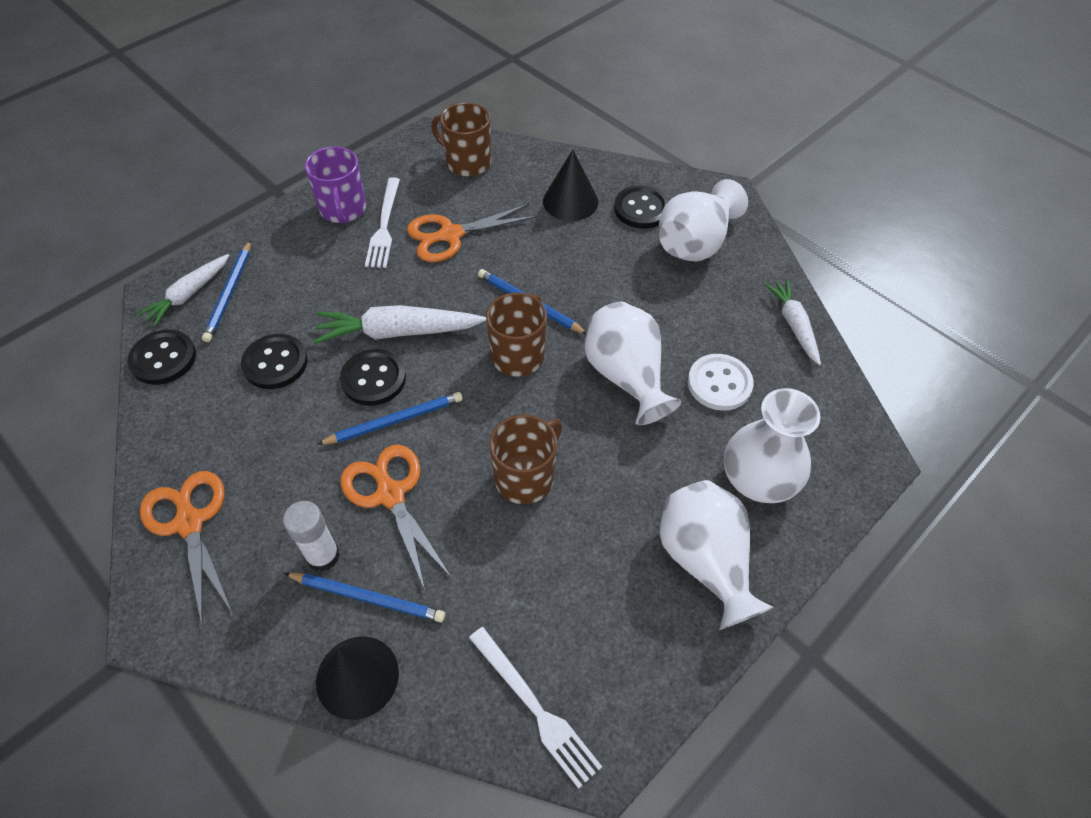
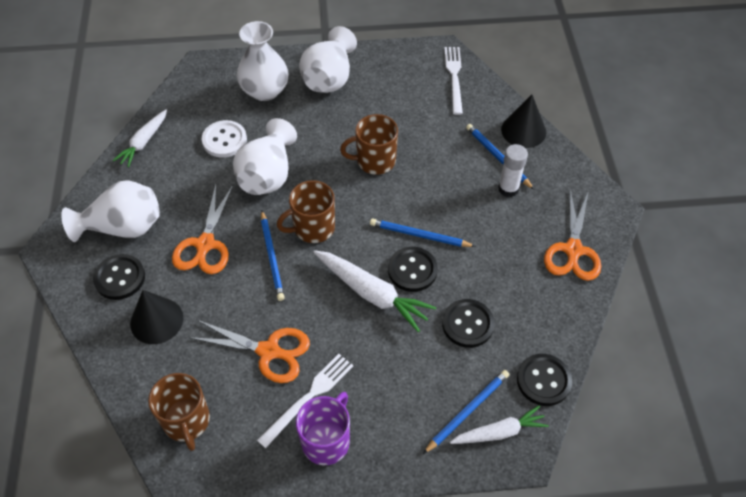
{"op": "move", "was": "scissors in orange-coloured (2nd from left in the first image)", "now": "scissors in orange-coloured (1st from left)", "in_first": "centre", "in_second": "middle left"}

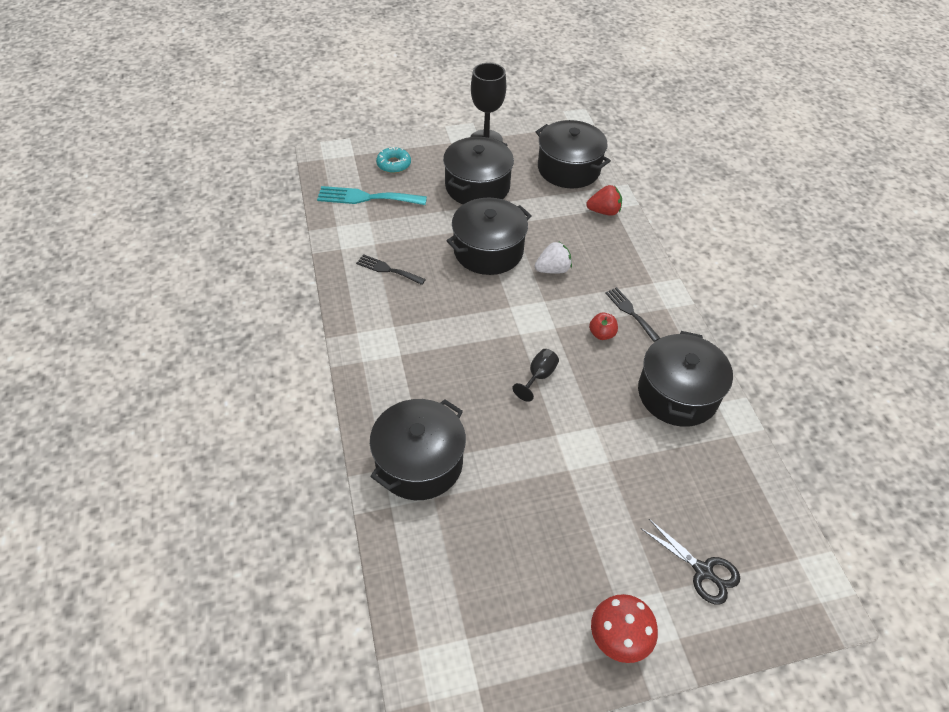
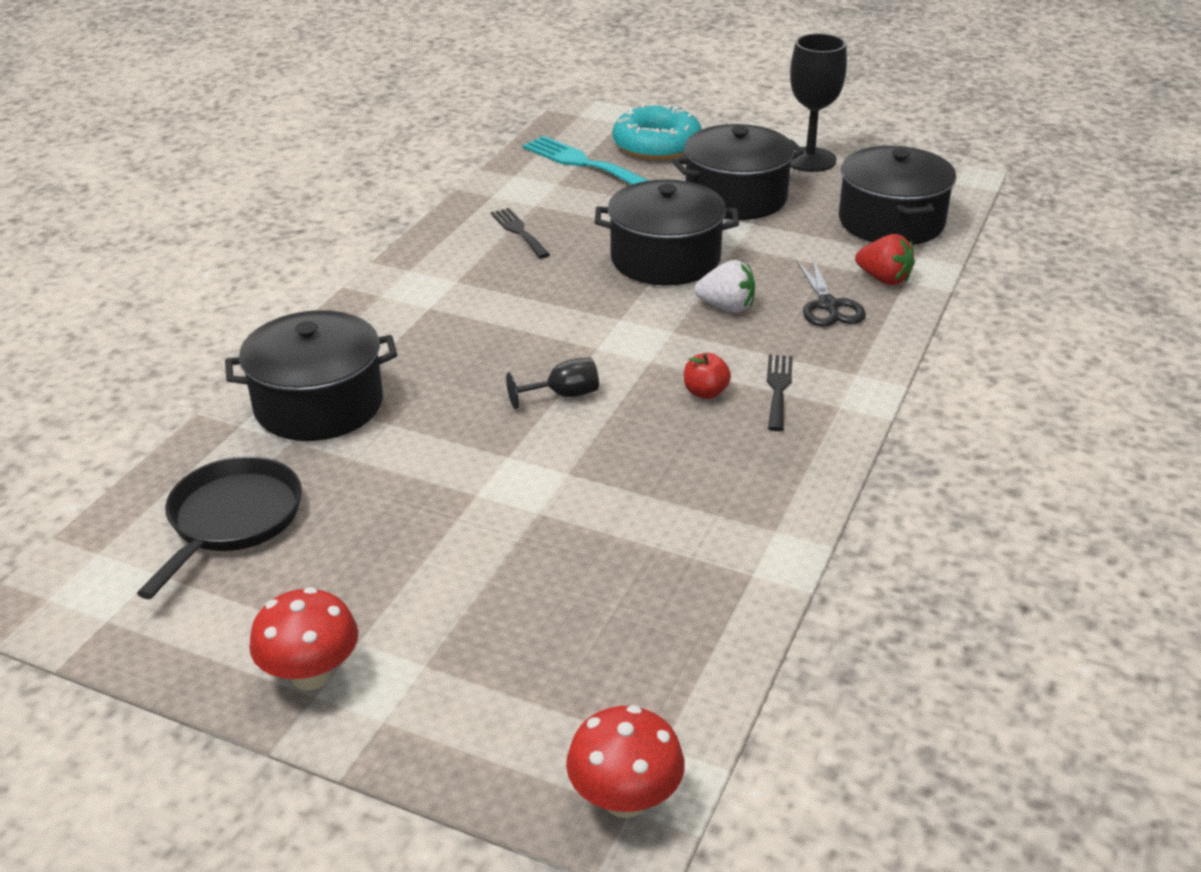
{"op": "resize", "was": "doughnut in turquoise", "in_first": "top centre", "in_second": "top centre", "ratio": 1.73}
{"op": "delete", "was": "cooking pot in black (5th from left)", "in_first": "middle right"}
{"op": "move", "was": "scissors in black", "in_first": "bottom right", "in_second": "middle right"}
{"op": "insert", "now": "frying pan in black", "in_second": "middle left"}
{"op": "insert", "now": "fungus in red (2nd from left)", "in_second": "bottom centre"}

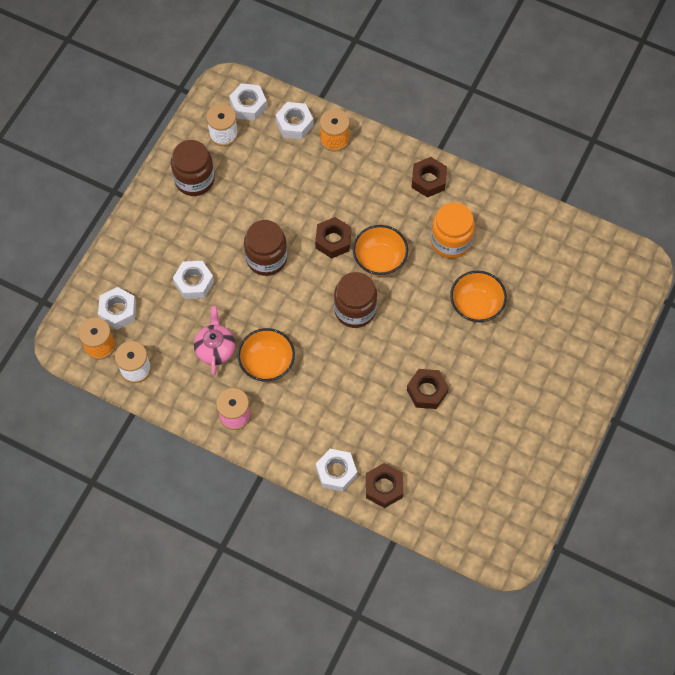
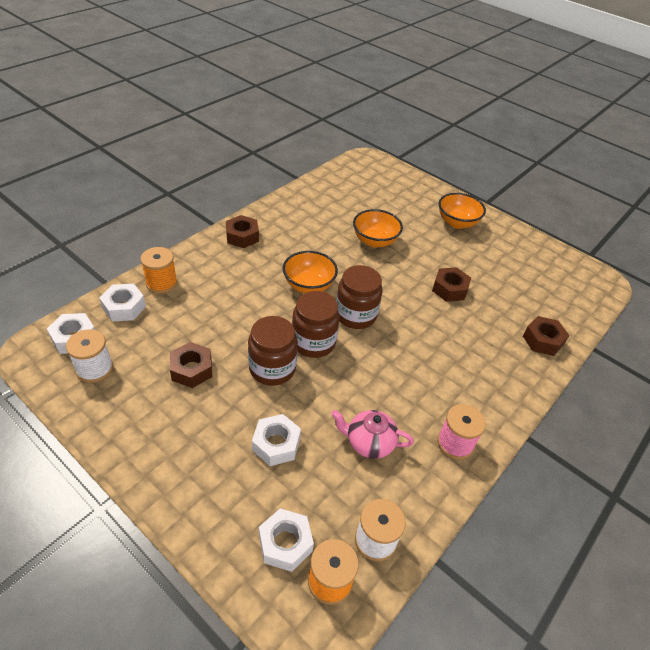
{"op": "move", "was": "jar in brown (1st from left in the first image)", "now": "jar in brown (2nd from left)", "in_first": "top left", "in_second": "centre"}
{"op": "move", "was": "serving bowl in orange-coloured (1st from left in the first image)", "now": "serving bowl in orange-coloured (3rd from left)", "in_first": "centre", "in_second": "top right"}
{"op": "move", "was": "hexagon nut in brown (1st from left)", "in_first": "centre", "in_second": "middle left"}
{"op": "delete", "was": "hexagon nut in pure white (5th from left)", "in_first": "bottom centre"}
{"op": "delete", "was": "jar in orange-coloured", "in_first": "middle right"}

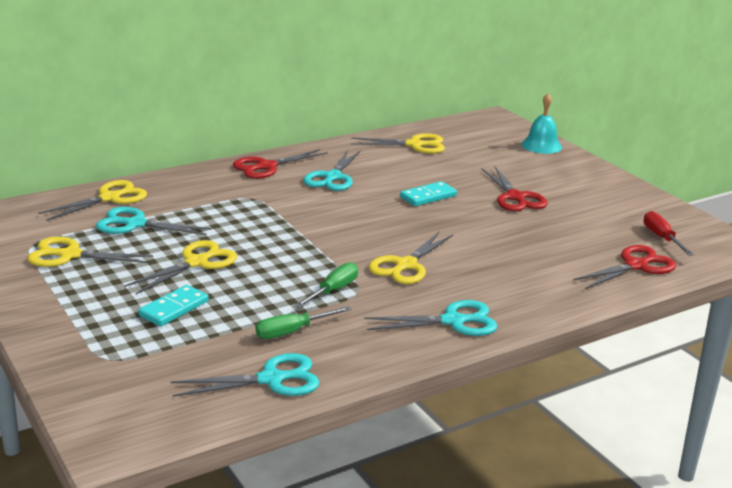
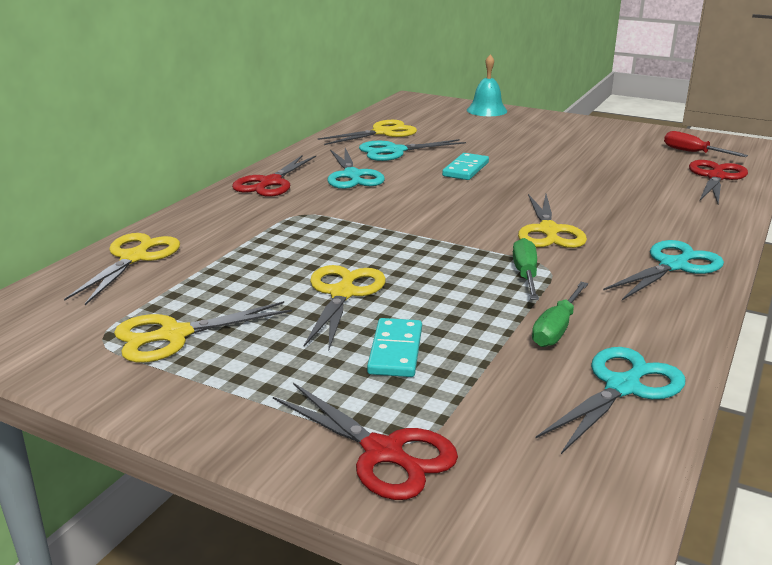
{"op": "move", "was": "scissors in turquoise (1st from left in the first image)", "now": "scissors in turquoise (2nd from left)", "in_first": "middle left", "in_second": "top centre"}
{"op": "move", "was": "scissors in red (2nd from left)", "in_first": "middle right", "in_second": "bottom centre"}

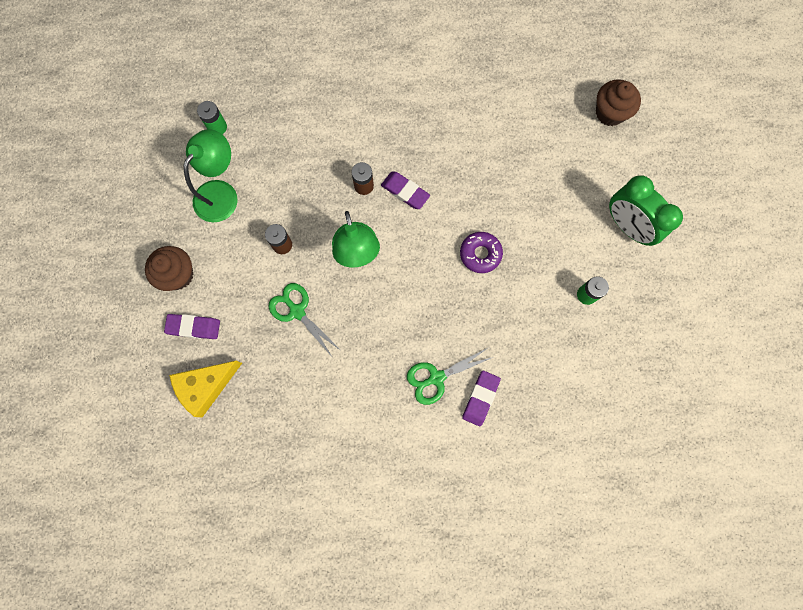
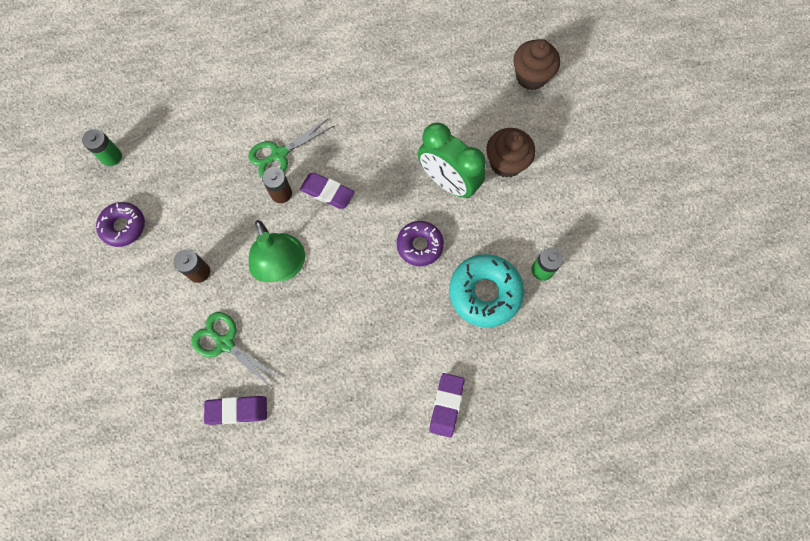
{"op": "move", "was": "muffin in brown (1st from left)", "in_first": "middle left", "in_second": "top centre"}
{"op": "move", "was": "gum eraser in purple (1st from left)", "in_first": "middle left", "in_second": "bottom left"}
{"op": "delete", "was": "cheese wedge in bright yellow", "in_first": "middle left"}
{"op": "replace", "was": "desk lamp in green (1st from left)", "now": "doughnut in purple (1st from left)", "in_first": "top left", "in_second": "middle left"}
{"op": "move", "was": "scissors in green (2nd from left)", "in_first": "centre", "in_second": "top centre"}
{"op": "move", "was": "alarm clock in green", "in_first": "middle right", "in_second": "top centre"}
{"op": "insert", "now": "doughnut in turquoise", "in_second": "centre"}

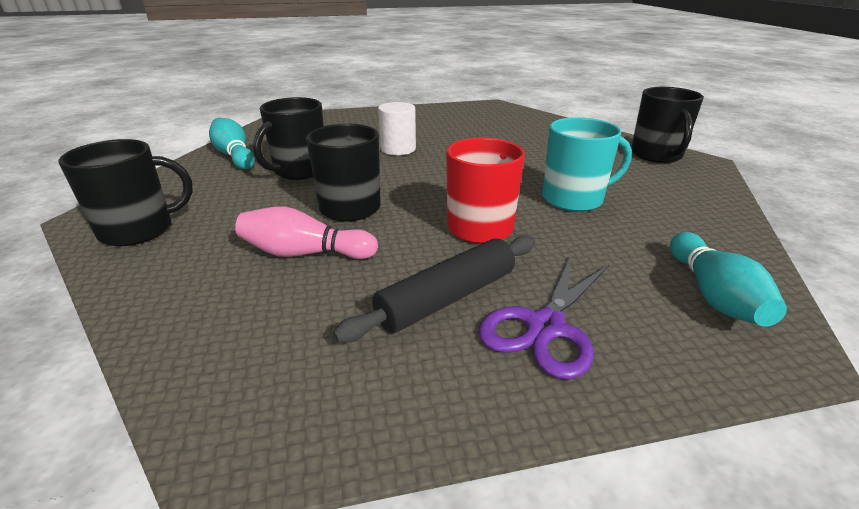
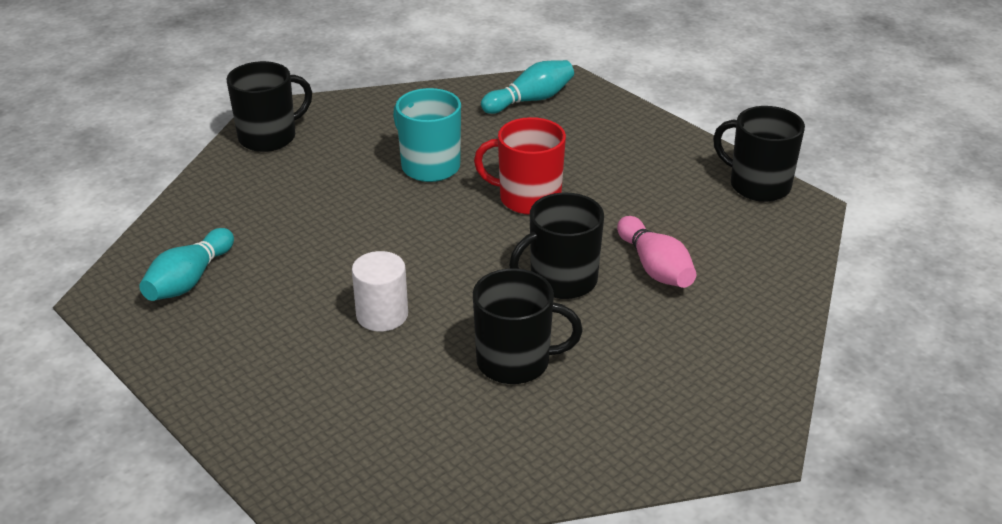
{"op": "move", "was": "tea mug in black (1st from left in the first image)", "now": "tea mug in black (4th from left)", "in_first": "middle left", "in_second": "top right"}
{"op": "move", "was": "bowling pin in turquoise (1st from left)", "in_first": "top left", "in_second": "middle left"}
{"op": "delete", "was": "rolling pin in black", "in_first": "centre"}
{"op": "delete", "was": "scissors in purple", "in_first": "centre"}

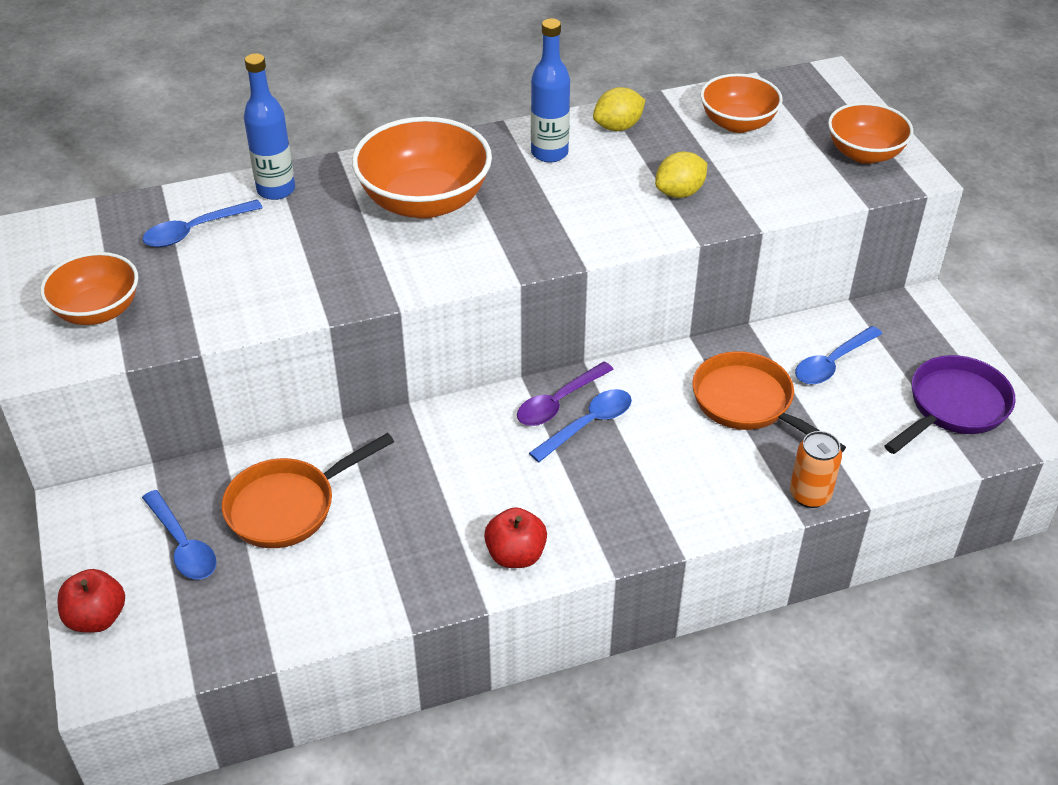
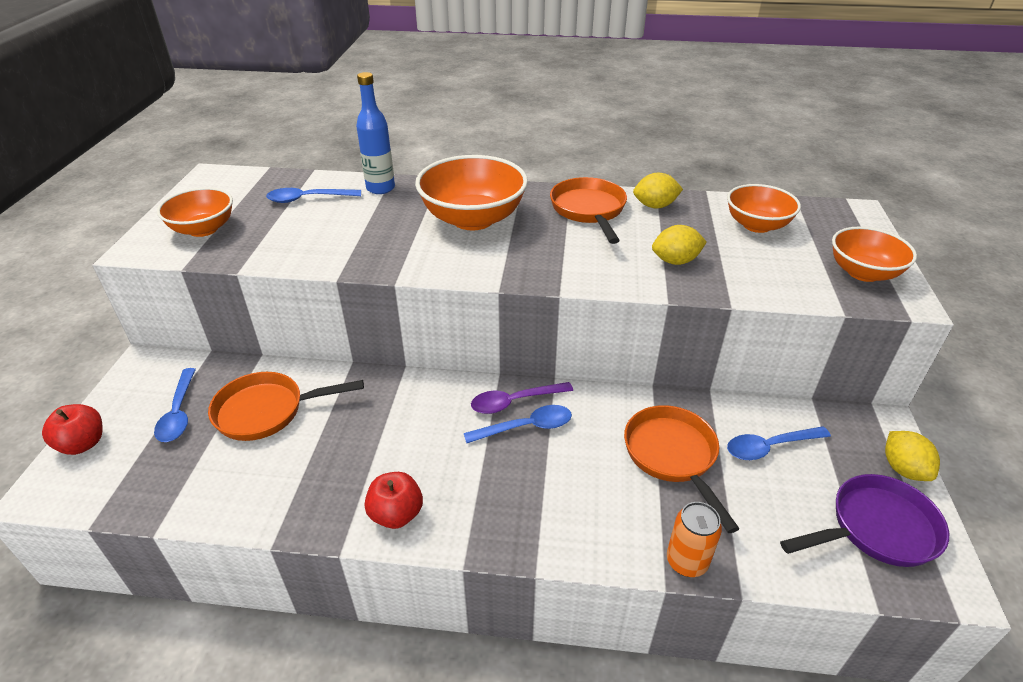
{"op": "replace", "was": "flask in blue (2nd from left)", "now": "frying pan in orange-coloured (2nd from left)", "in_first": "top centre", "in_second": "top centre"}
{"op": "insert", "now": "citrus fruit in bright yellow (3rd from left)", "in_second": "bottom right"}

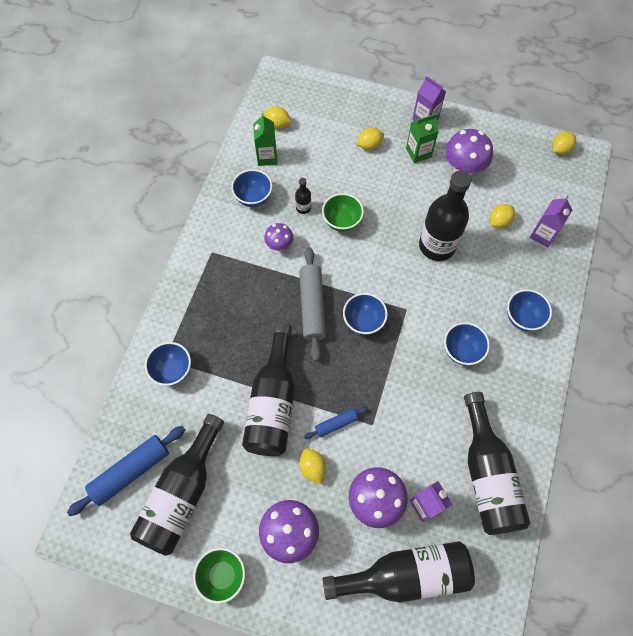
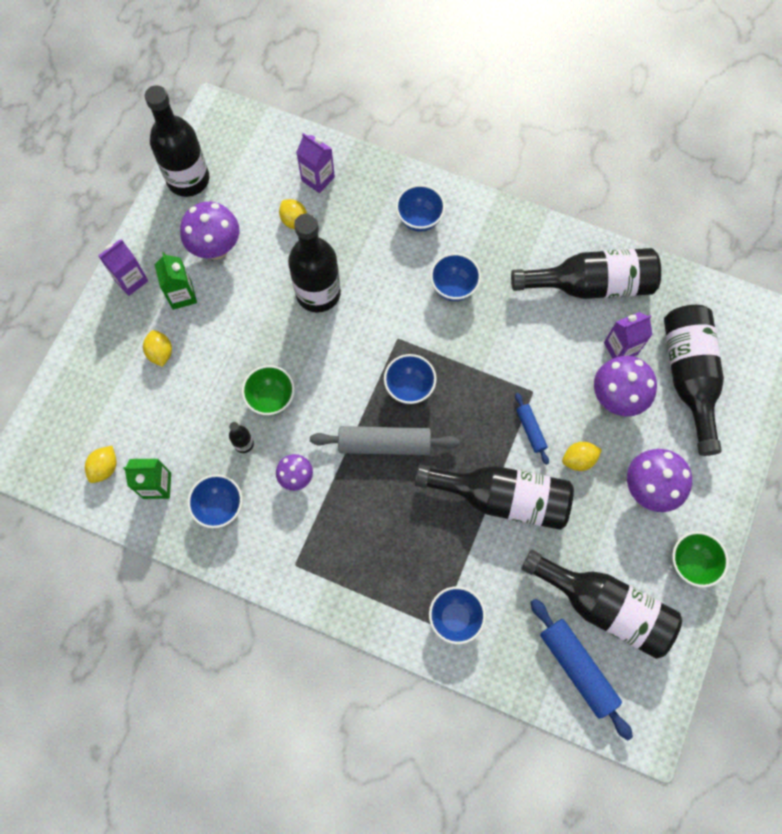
{"op": "delete", "was": "citrus fruit in bright yellow (5th from left)", "in_first": "top right"}
{"op": "insert", "now": "flask in black (1st from left)", "in_second": "top left"}

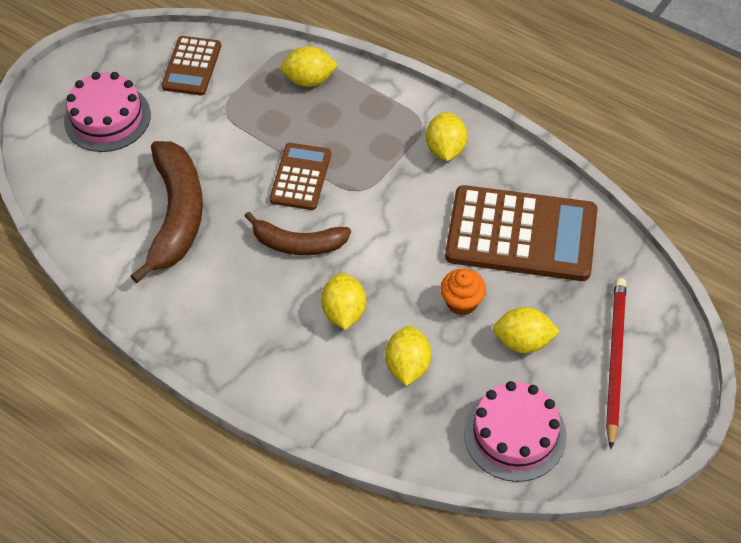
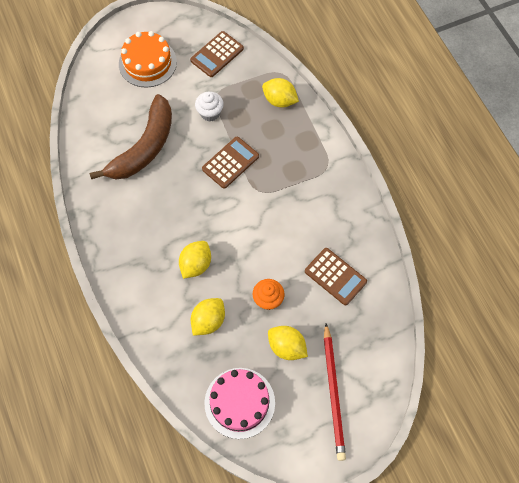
{"op": "recolor", "was": "gateau in pink (1st from left)", "now": "gateau in orange-coloured", "in_first": "top left", "in_second": "top left"}
{"op": "delete", "was": "banana fruit in brown (2nd from left)", "in_first": "centre"}
{"op": "delete", "was": "citrus fruit in bright yellow (4th from left)", "in_first": "top centre"}
{"op": "resize", "was": "pocket calculator in brown (3rd from left)", "in_first": "middle right", "in_second": "centre", "ratio": 0.54}
{"op": "rotate", "was": "pencil in red", "in_first": "bottom right", "in_second": "bottom centre", "clockwise": 135}
{"op": "insert", "now": "muffin in pure white", "in_second": "top centre"}

